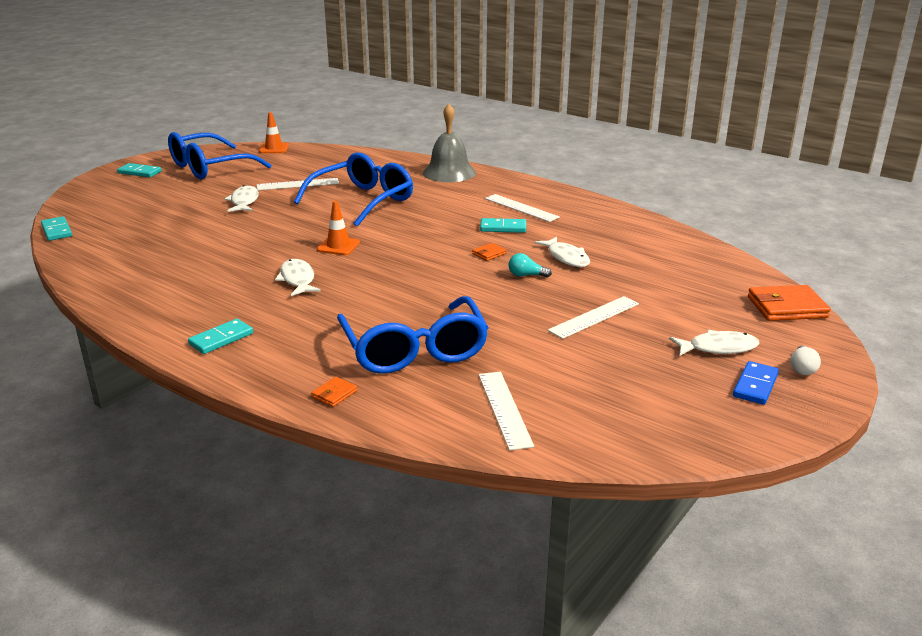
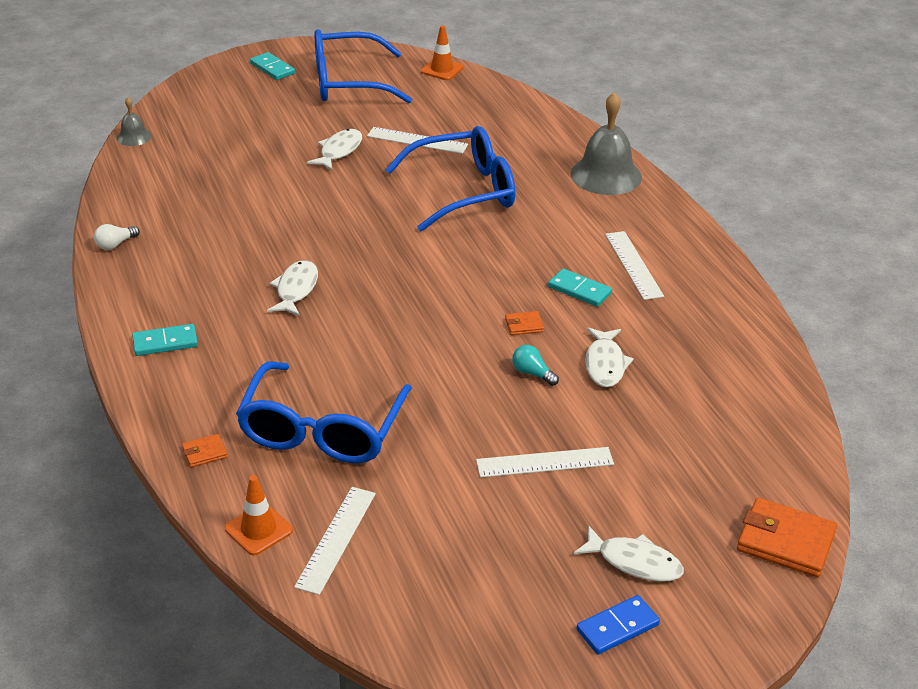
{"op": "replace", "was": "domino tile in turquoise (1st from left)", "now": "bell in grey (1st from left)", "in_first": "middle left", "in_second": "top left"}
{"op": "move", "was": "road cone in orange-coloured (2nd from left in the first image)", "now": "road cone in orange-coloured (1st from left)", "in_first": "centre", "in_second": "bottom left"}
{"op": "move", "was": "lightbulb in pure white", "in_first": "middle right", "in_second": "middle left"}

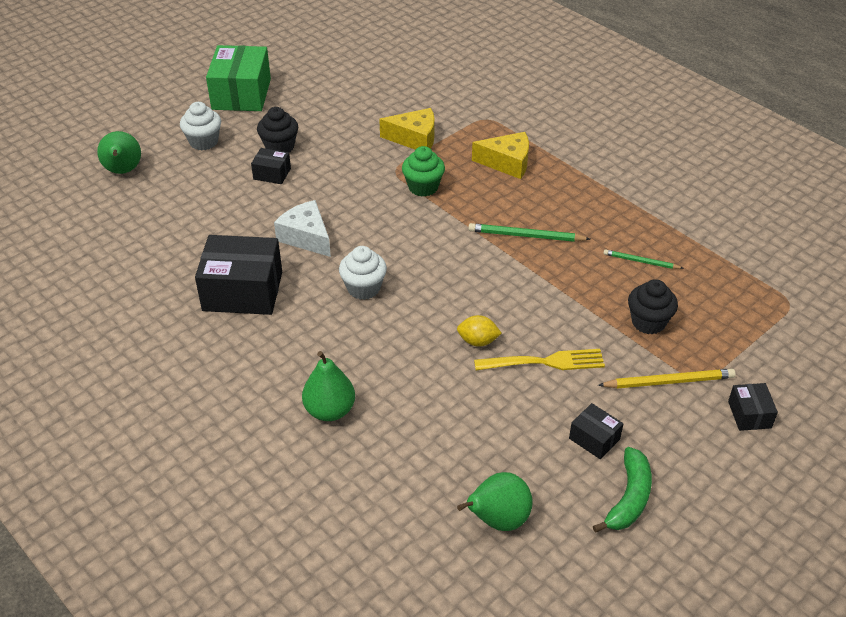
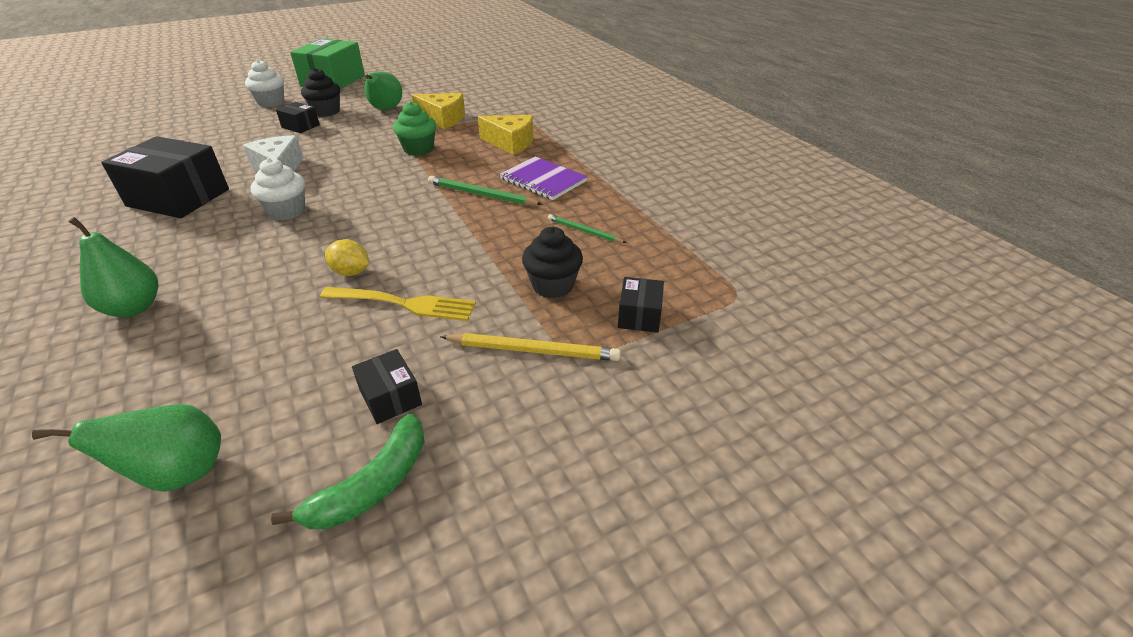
{"op": "move", "was": "pear in green (1st from left in the first image)", "now": "pear in green (3rd from left)", "in_first": "top left", "in_second": "top centre"}
{"op": "move", "was": "parcel in black (4th from left)", "in_first": "middle right", "in_second": "centre"}
{"op": "insert", "now": "exercise book in purple", "in_second": "top centre"}

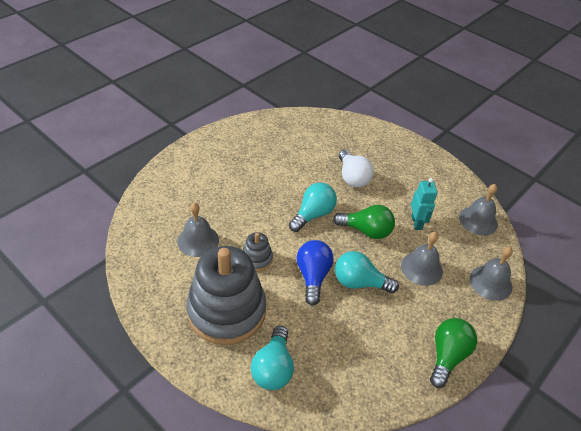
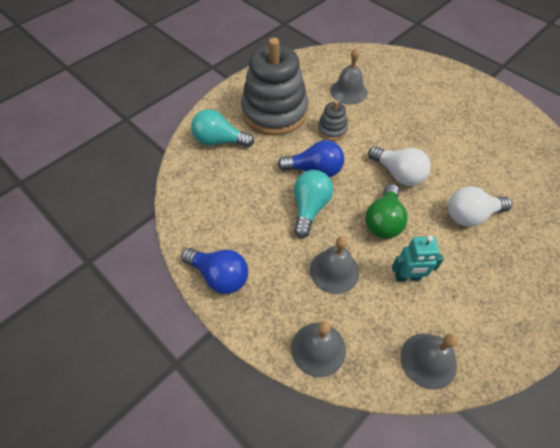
{"op": "recolor", "was": "lightbulb in turquoise (2nd from left)", "now": "lightbulb in pure white (1st from left)", "in_first": "centre", "in_second": "middle right"}
{"op": "recolor", "was": "lightbulb in green (2nd from left)", "now": "lightbulb in blue (1st from left)", "in_first": "bottom right", "in_second": "centre"}

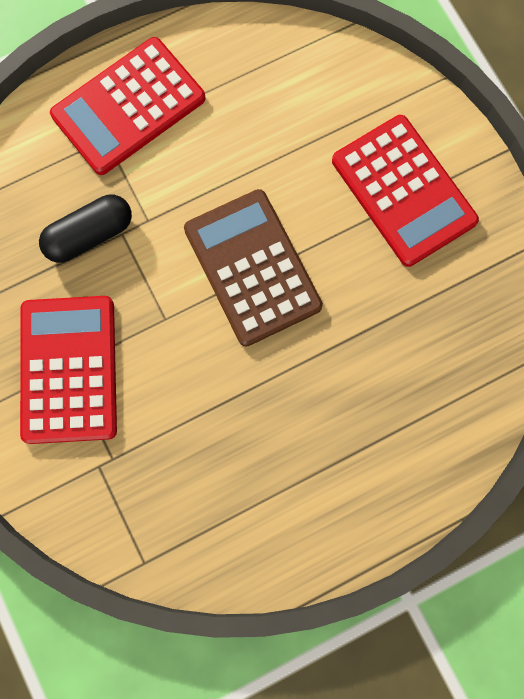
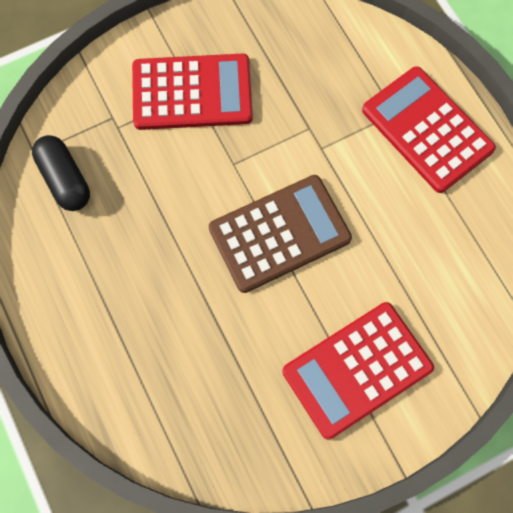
{"op": "move", "was": "pill shape in black", "in_first": "top left", "in_second": "middle left"}

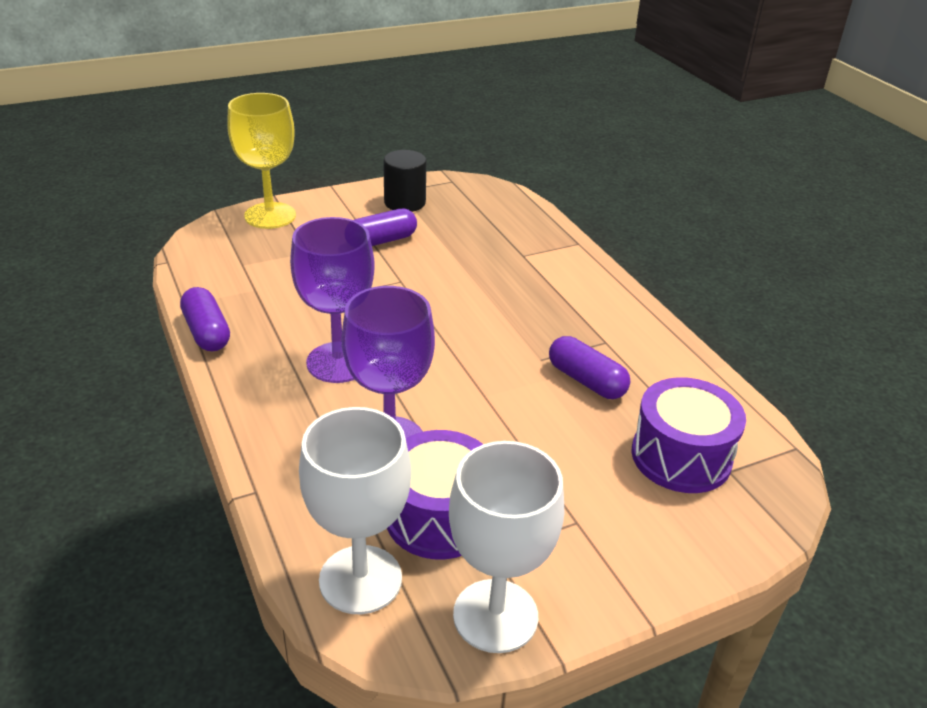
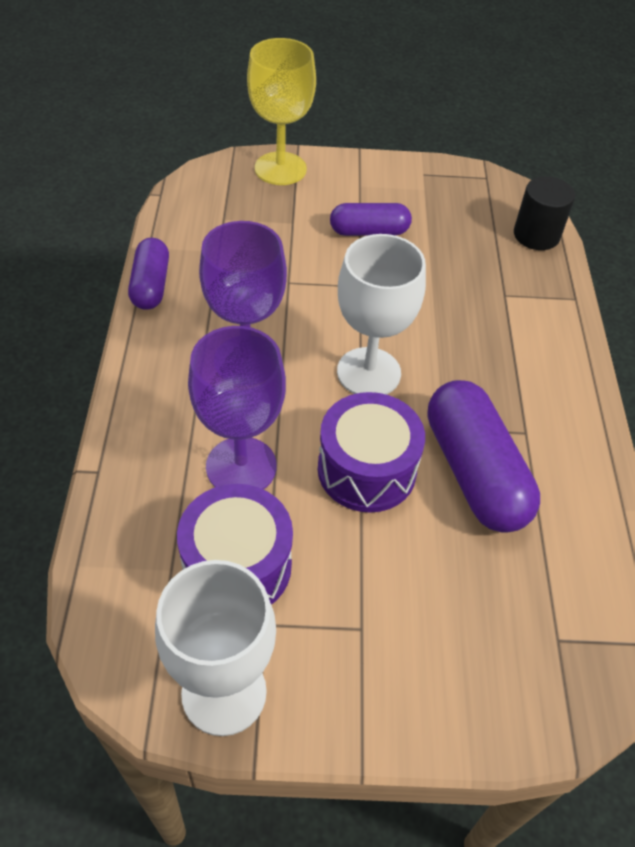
{"op": "move", "was": "wine glass in pure white (1st from left in the first image)", "now": "wine glass in pure white (2nd from left)", "in_first": "bottom centre", "in_second": "centre"}
{"op": "move", "was": "solid cylinder in black", "in_first": "top centre", "in_second": "top right"}
{"op": "resize", "was": "pill shape in purple (3rd from left)", "in_first": "centre", "in_second": "middle right", "ratio": 1.66}
{"op": "move", "was": "snare drum in purple (2nd from left)", "in_first": "middle right", "in_second": "centre"}

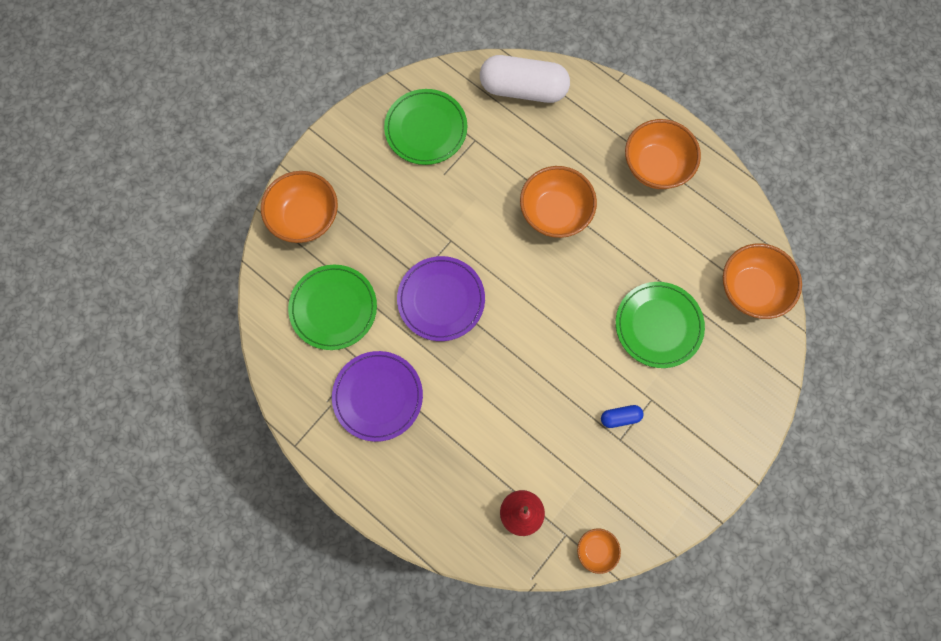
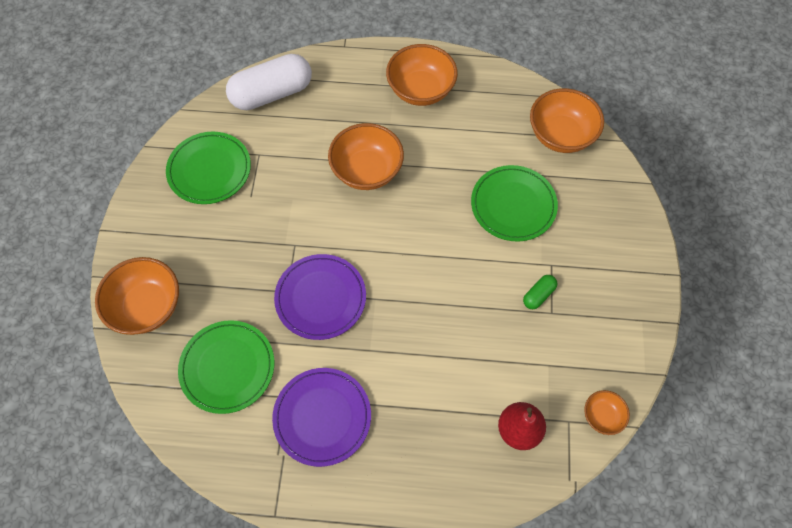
{"op": "recolor", "was": "pill shape in blue", "now": "pill shape in green", "in_first": "centre", "in_second": "middle right"}

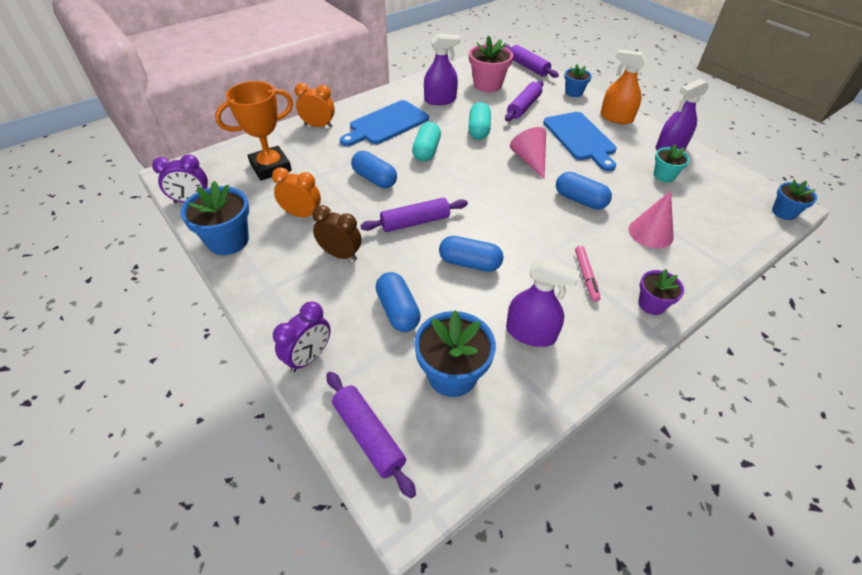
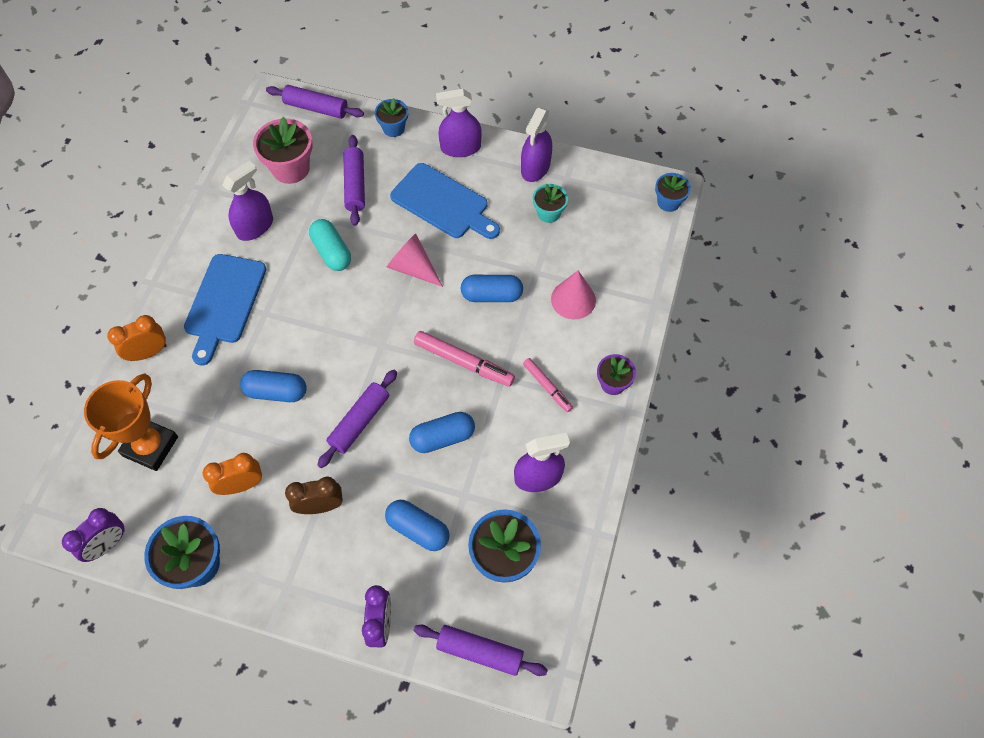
{"op": "delete", "was": "pill shape in turquoise (1st from left)", "in_first": "top centre"}
{"op": "recolor", "was": "spray bottle in orange-coloured", "now": "spray bottle in purple (2nd from left)", "in_first": "top right", "in_second": "top centre"}
{"op": "insert", "now": "marker pen in pink (1st from left)", "in_second": "centre"}

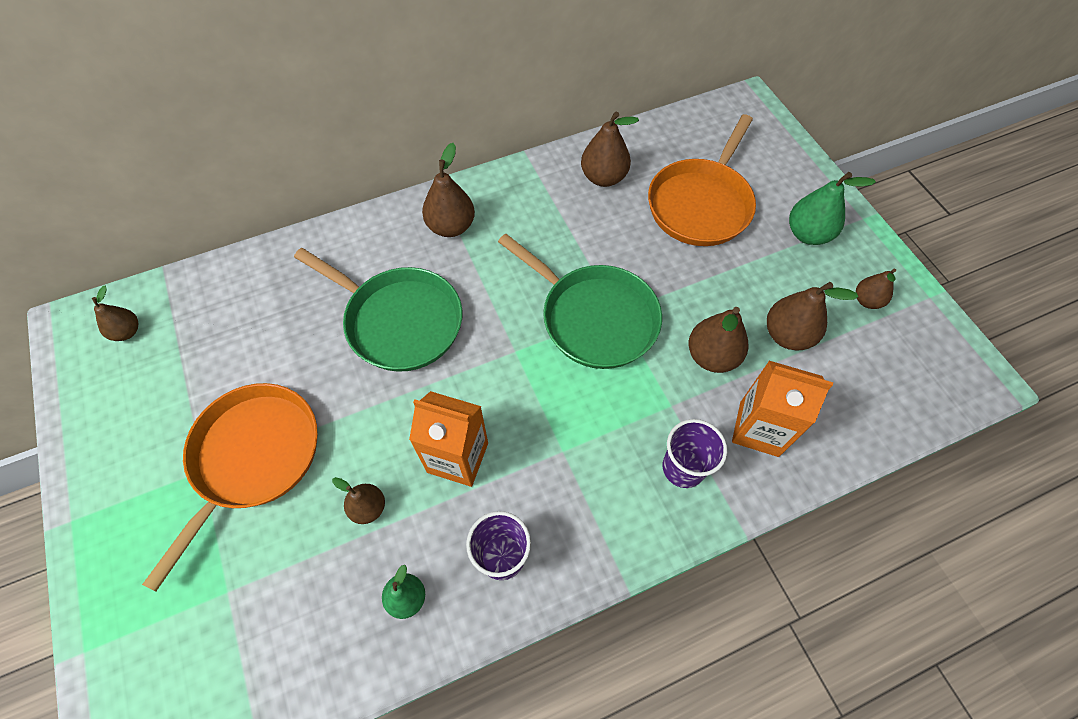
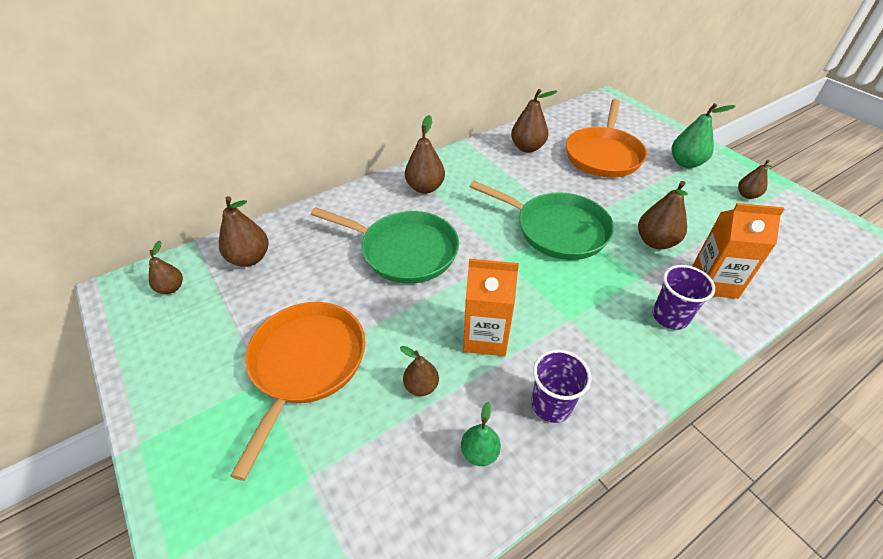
{"op": "move", "was": "pear in brown (6th from left in the first image)", "now": "pear in brown (2nd from left)", "in_first": "middle right", "in_second": "middle left"}

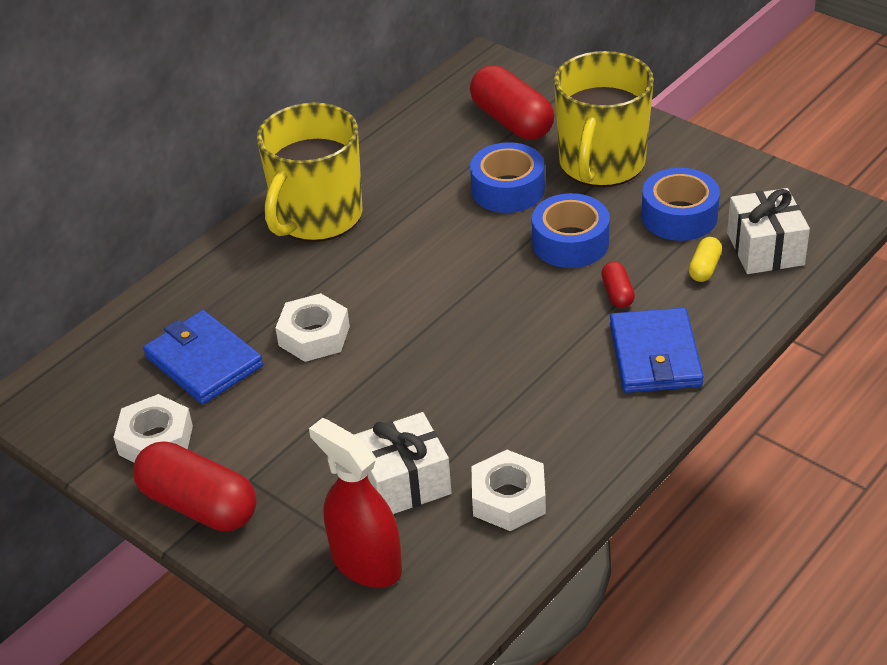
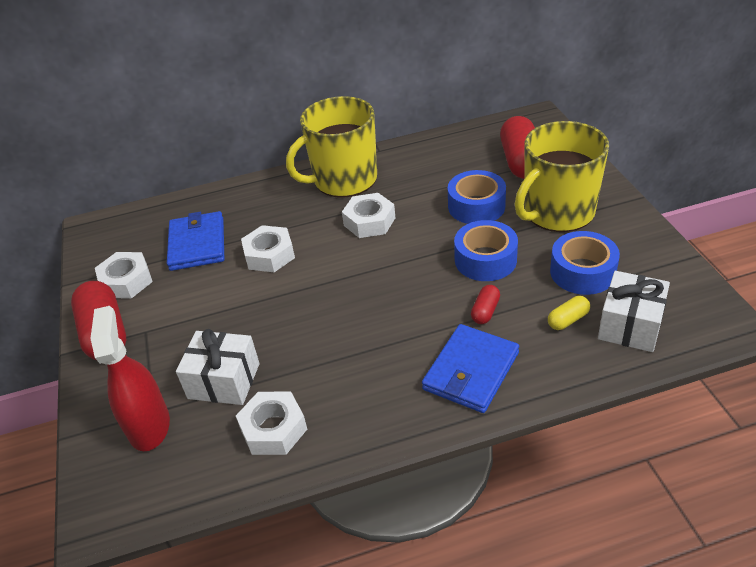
{"op": "insert", "now": "hexagon nut in pure white (4th from left)", "in_second": "centre"}

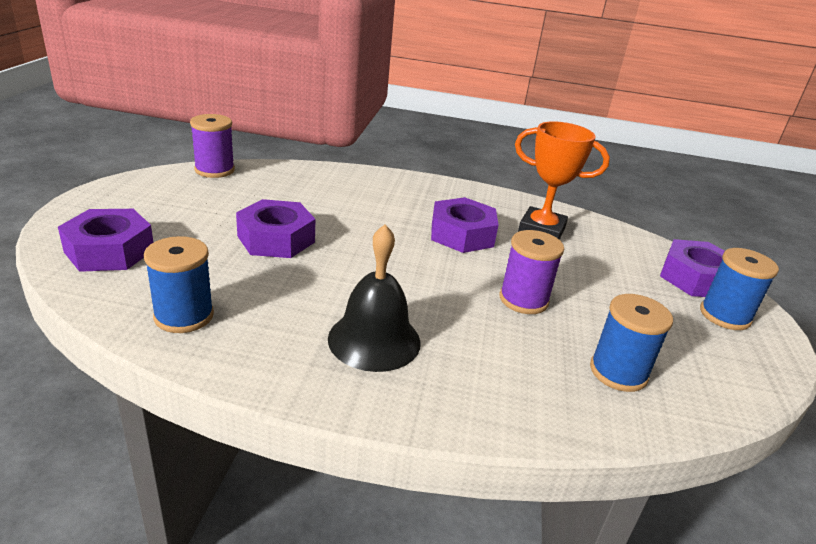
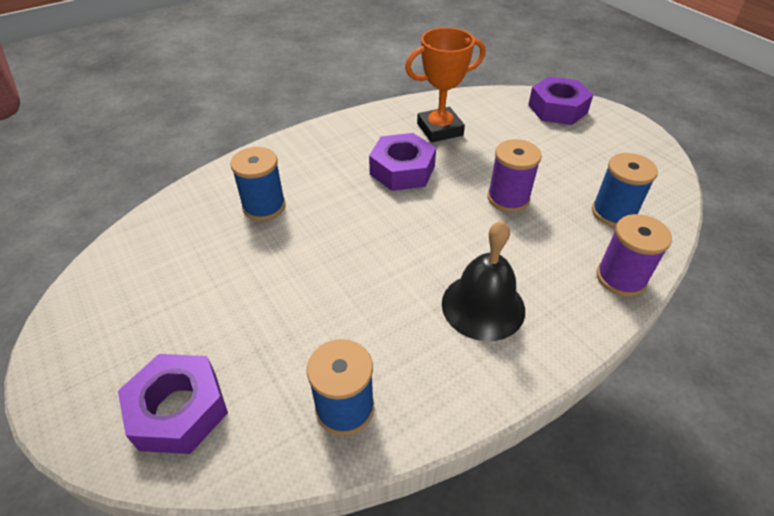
{"op": "move", "was": "spool in purple (1st from left in the first image)", "now": "spool in purple (2nd from left)", "in_first": "top left", "in_second": "middle right"}
{"op": "delete", "was": "hexagon nut in purple (2nd from left)", "in_first": "centre"}
{"op": "move", "was": "spool in blue (3rd from left in the first image)", "now": "spool in blue (1st from left)", "in_first": "middle right", "in_second": "centre"}

